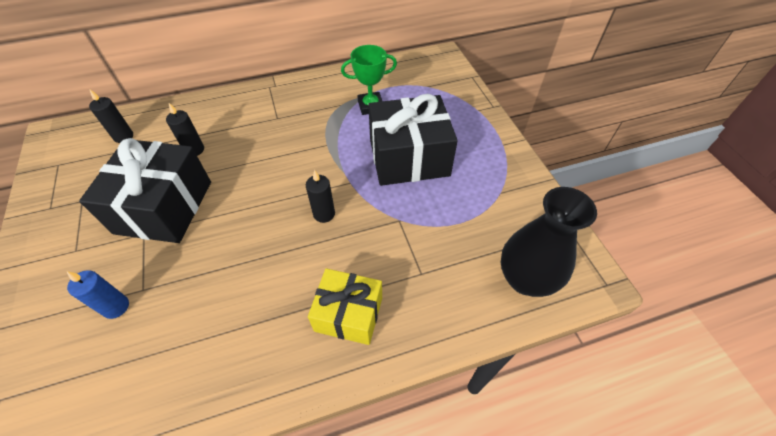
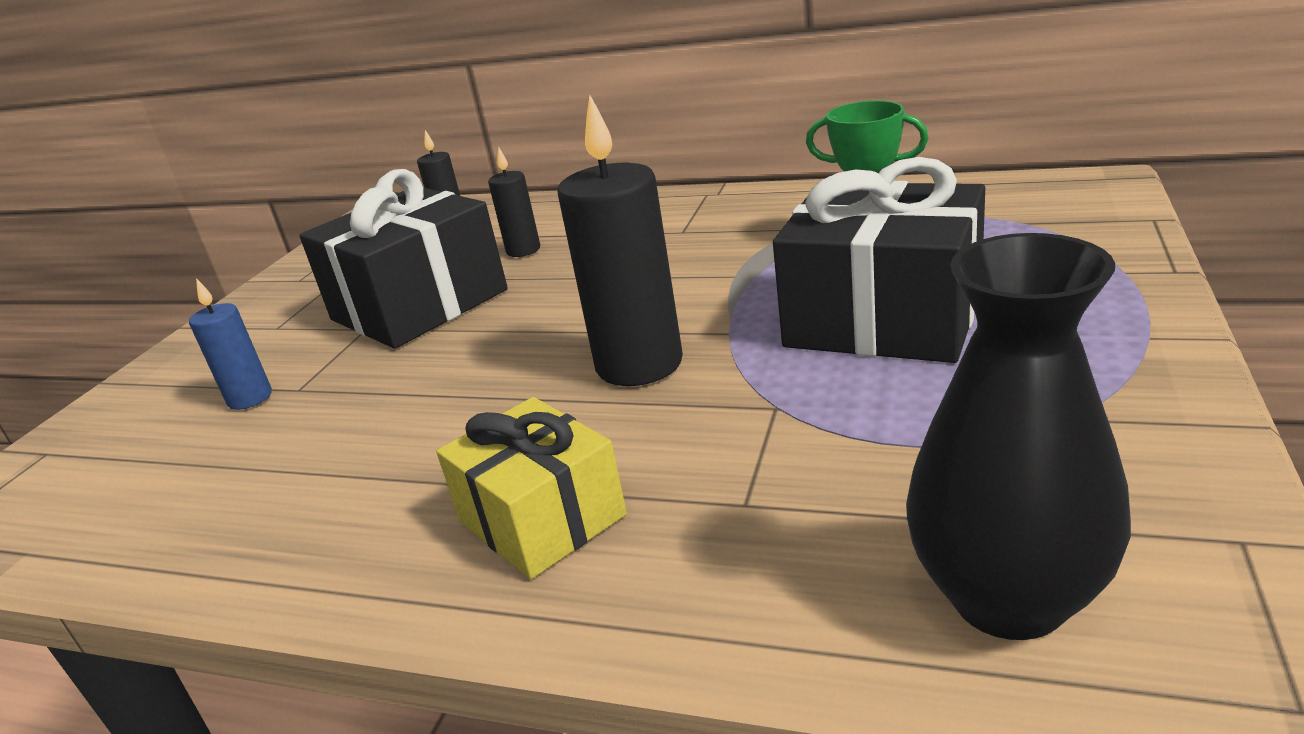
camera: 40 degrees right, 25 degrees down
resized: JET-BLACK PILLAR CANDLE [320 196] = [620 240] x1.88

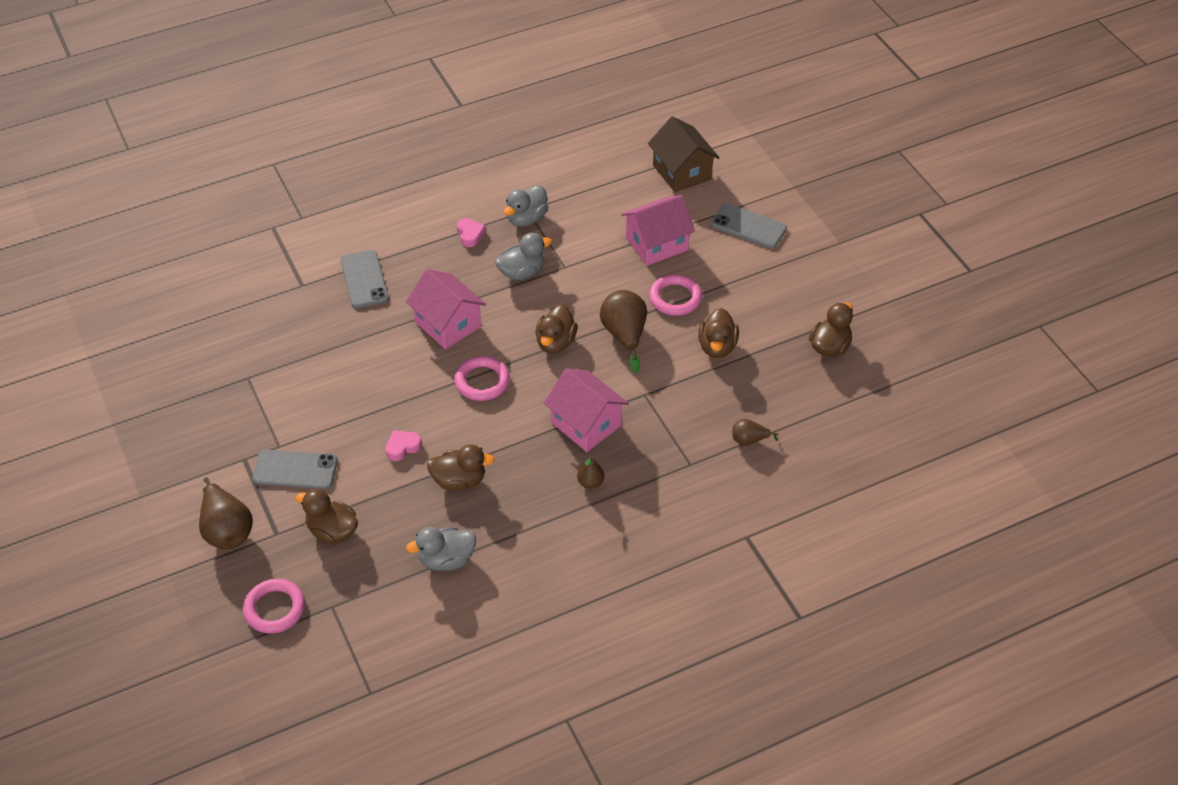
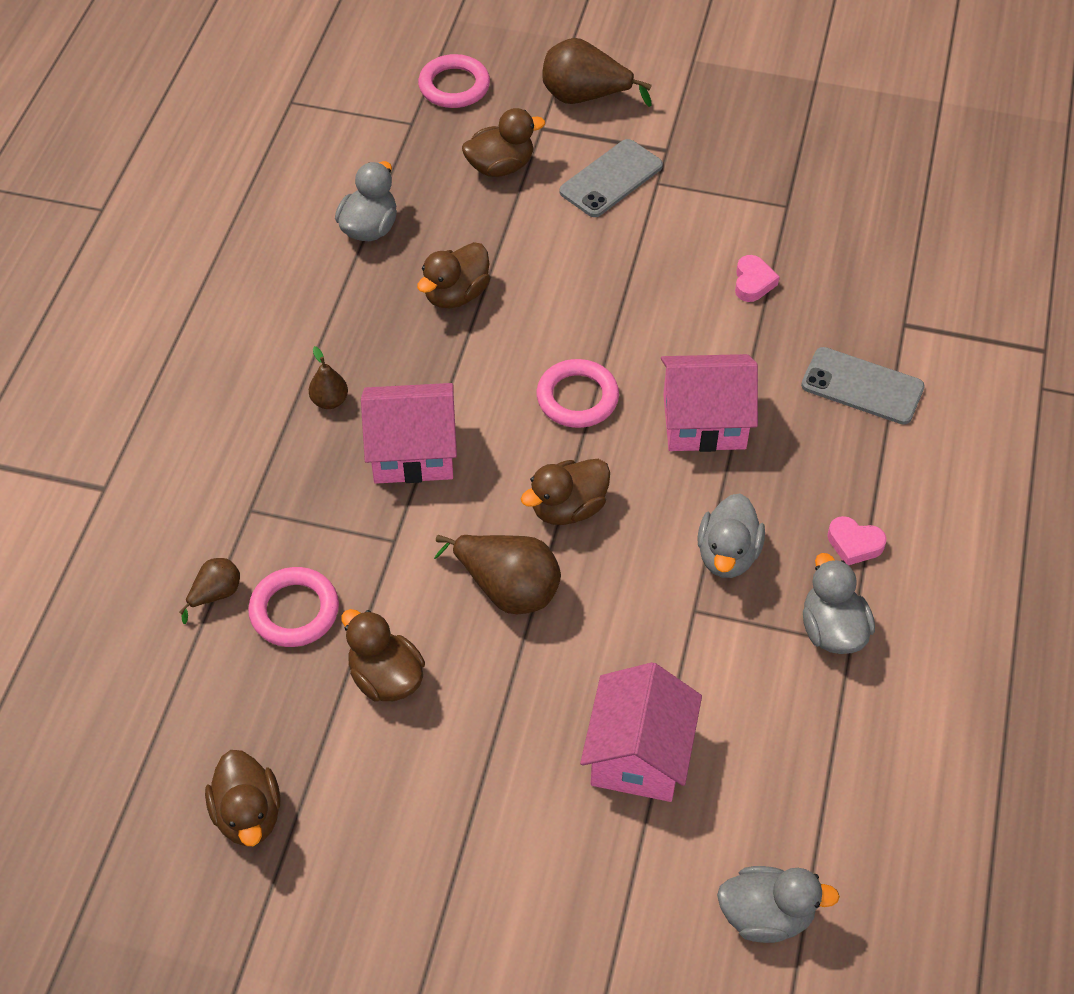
camera: 130 degrees right, 5 degrees up
removed: GRAY SMARTPHONE [749 226]
moved: ROSY HEART [404 445] to [757 278]; ROSY TORUS [675 295] to [293 607]
replaced: RUSSET COTTAGE [684 154] to GRAY RUBBER DUCK [778 904]
turned: RUSSET RUBBER DUCK [556 329] = [565 492] 90 degrees counterclockwise

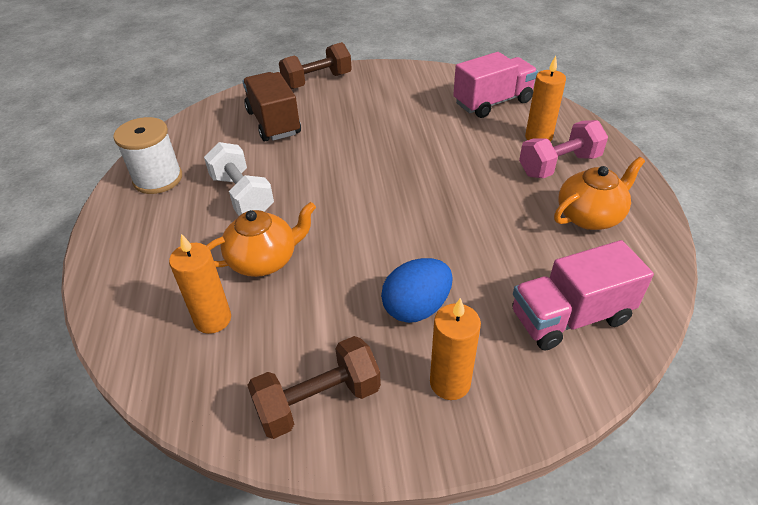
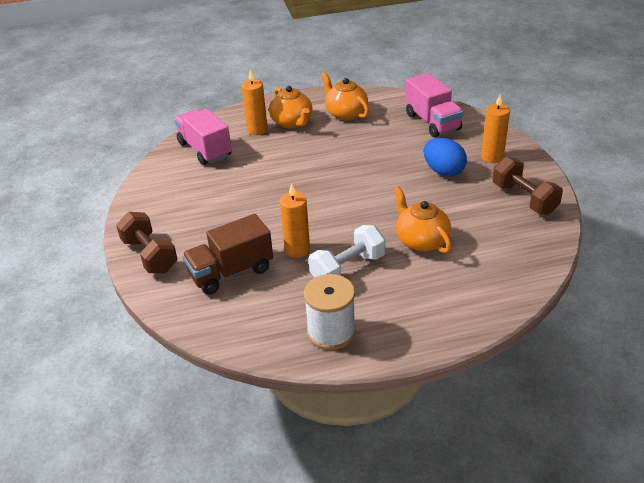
camera: 95 degrees left, 5 degrees down
moved: ORANGE-COLOURED PILLAR CANDLE [200 284] to [295 220]
replaced: ROSY FREE WEIGHT [563 149] to ORANGE-COLOURED TEA POT [290 107]

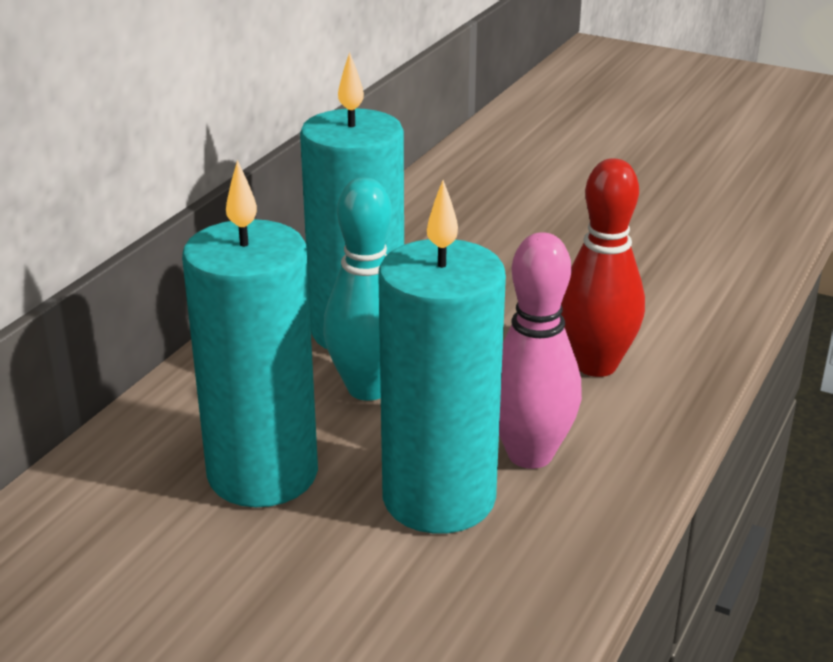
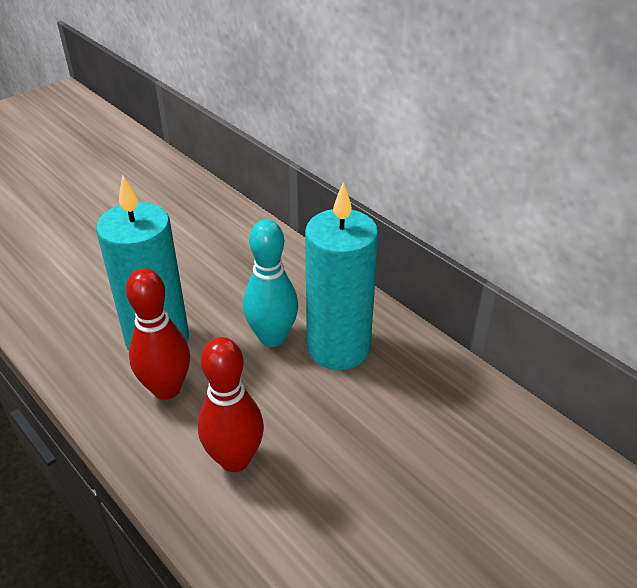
camera: 110 degrees right, 10 degrees up
removed: TURQUOISE PILLAR CANDLE [250 333]
recoloured: ROSY BOWLING PIN [540 350] to CRIMSON BOWLING PIN [158 334]

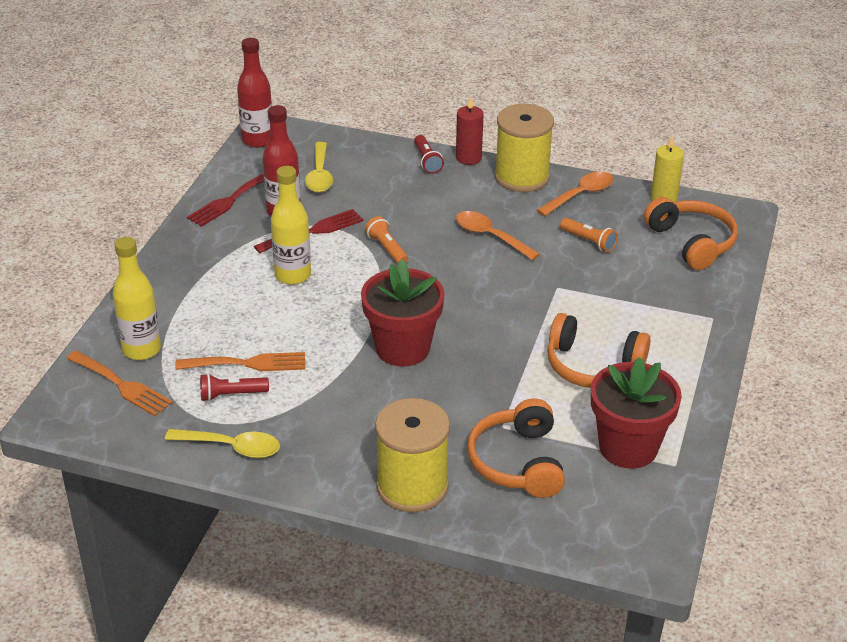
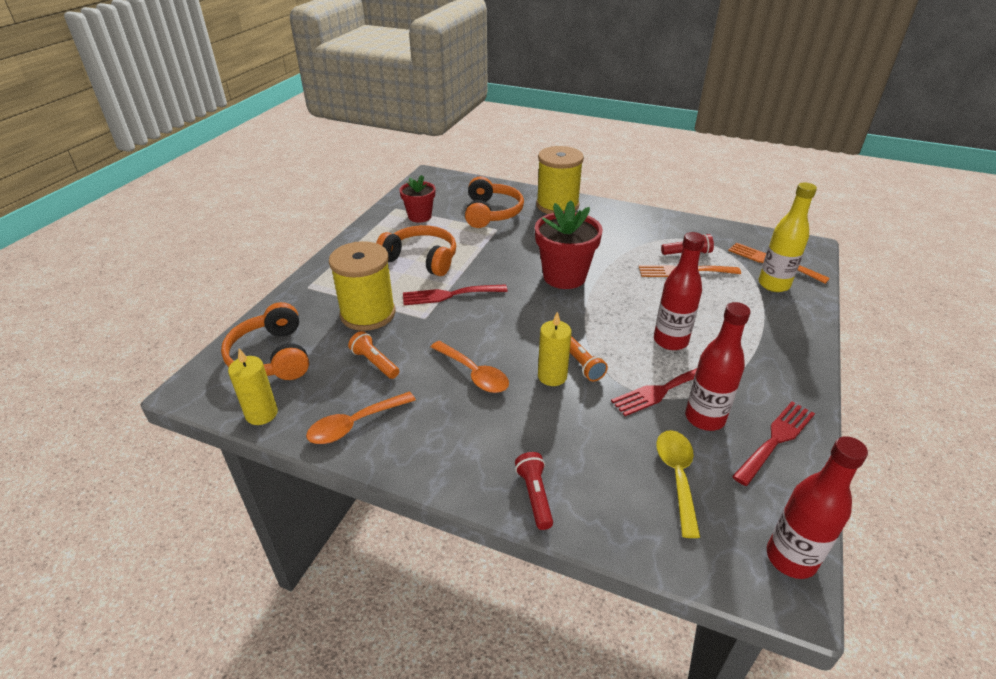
camera: 175 degrees left, 0 degrees up
removed: YELLOW TABLESPOON [222 443]; CRIMSON PILLAR CANDLE [469 130]
added: CRIMSON FORK [455 294]; YELLOW PILLAR CANDLE [555 349]
moved: YELLOW BOBBIN [524 148] to [362 286]
recoloured: YELLOW BOTTLE [291 225] to CRIMSON BOTTLE [679 291]
resized: CRIMSON PLANT POT [636 413] = [417 199] x0.63

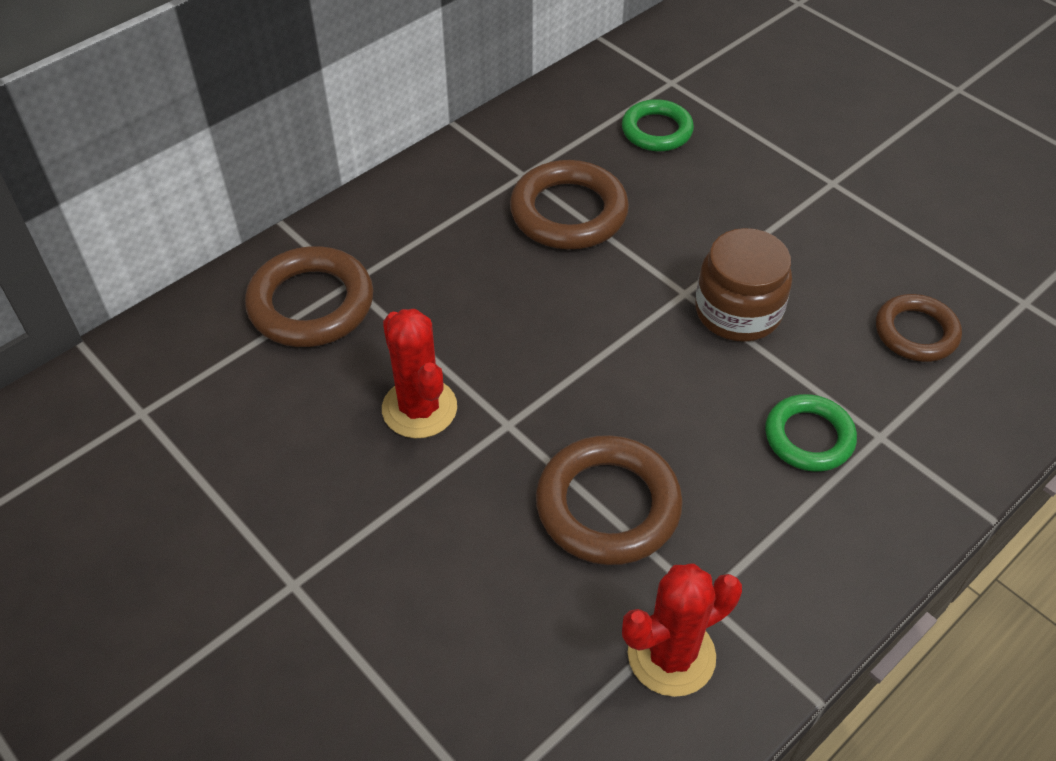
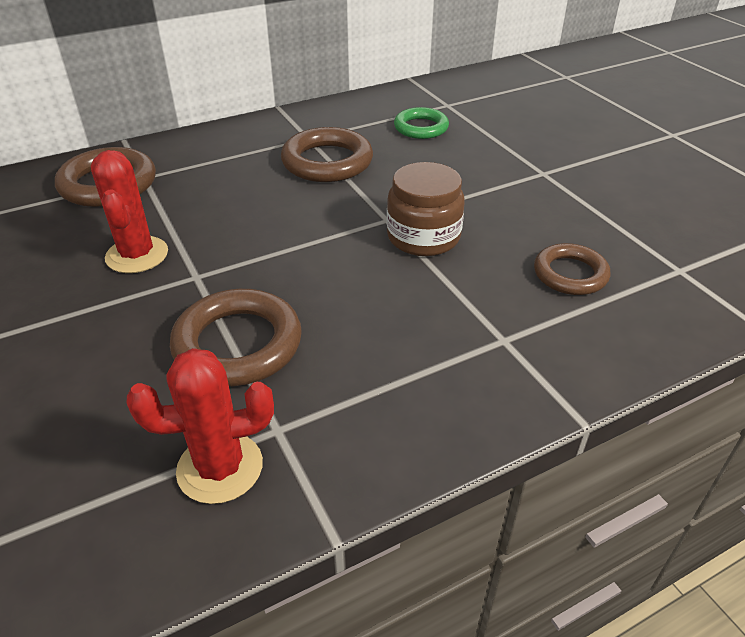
camera: 15 degrees right, 10 degrees down
removed: GREEN TORUS [811 433]

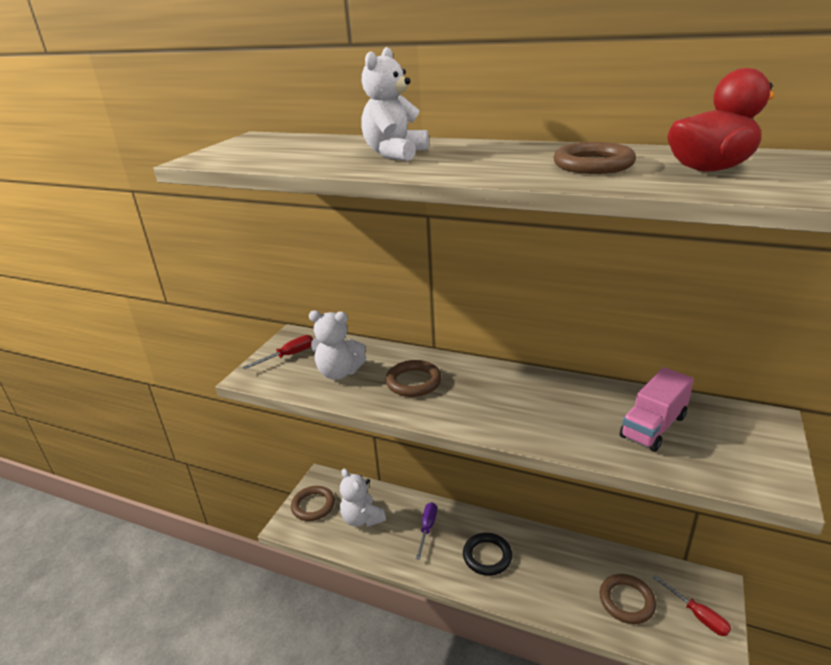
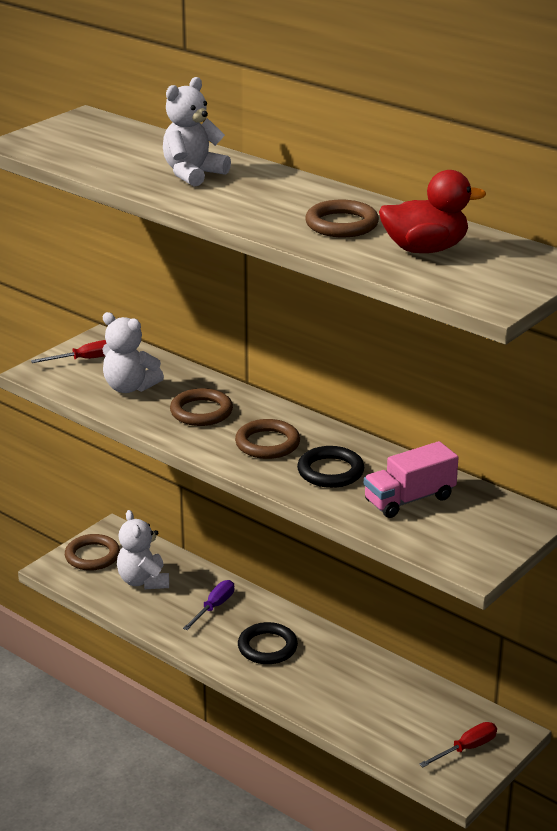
camera: 15 degrees right, 0 degrees up
added: JET-BLACK TORUS [330 467]
moved: RUSSET TORUS [627 599] to [267 439]
turned: CRIMSON FLAT SCREWDRIVER [692 605] = [458 744] 105 degrees counterclockwise

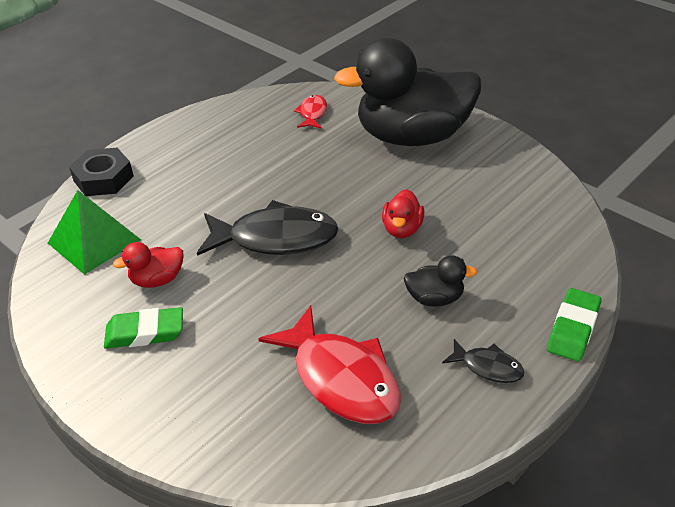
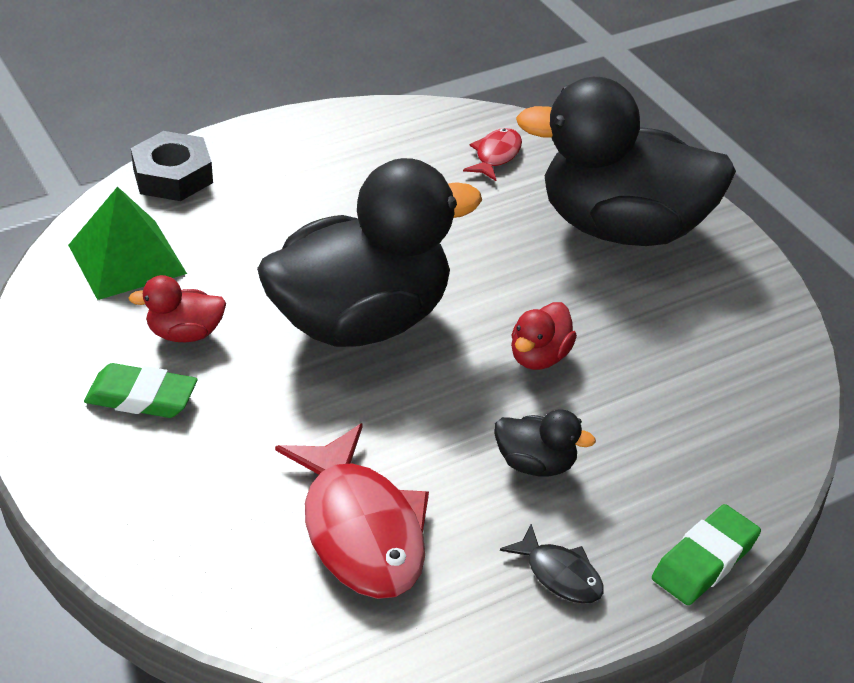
camera: 15 degrees right, 0 degrees up
replaced: JET-BLACK FISH [268 228] to JET-BLACK RUBBER DUCK [369 252]

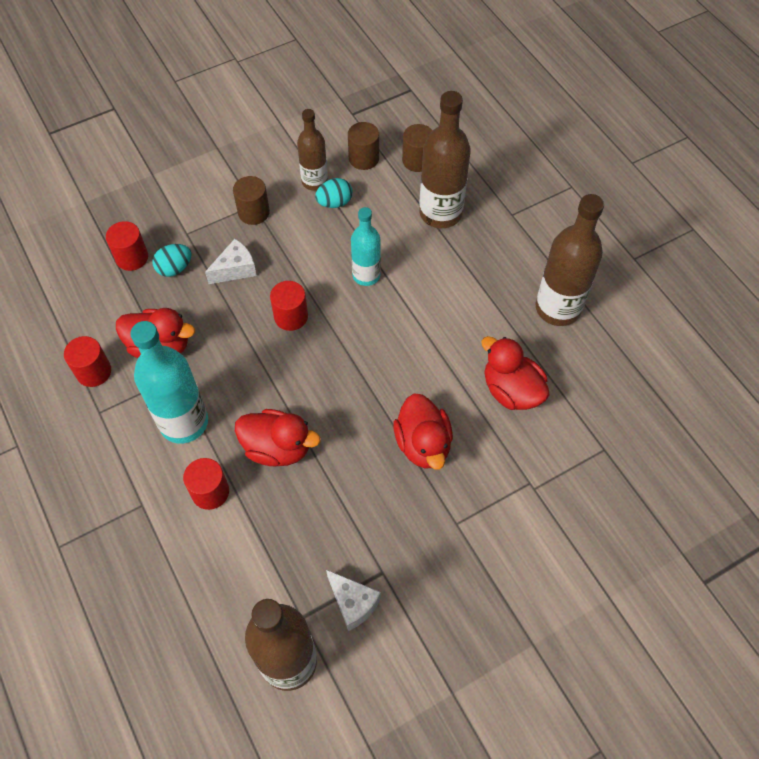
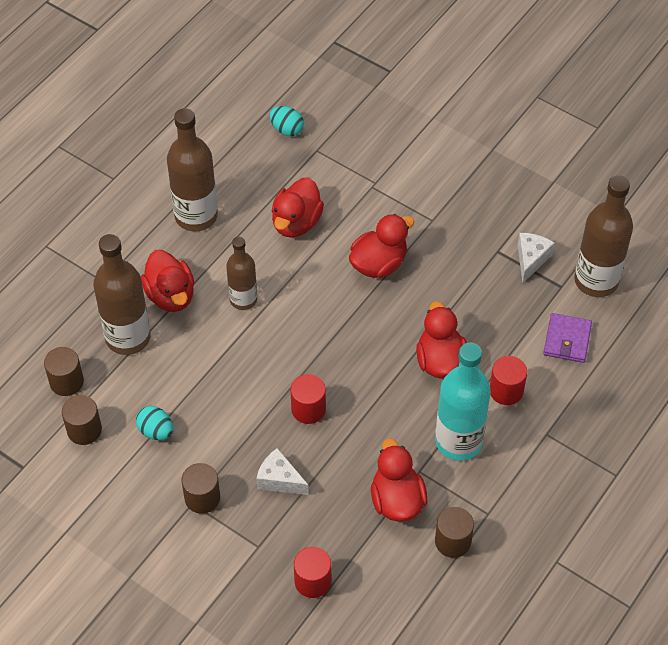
camera: 115 degrees left, 5 degrees down
removed: TURQUOISE BOTTLE [366 246]
added: CRIMSON RUBBER DUCK [167 281]; VIOLET CARD WALLET [567 338]
moved: TURQUOISE TOY EGG [171 260] to [286 121]; RUSSET BOTTLE [312 150] to [241 273]
recoloured: CRIMSON CYLINDER [87 361] to RUSSET CYLINDER [454 532]

